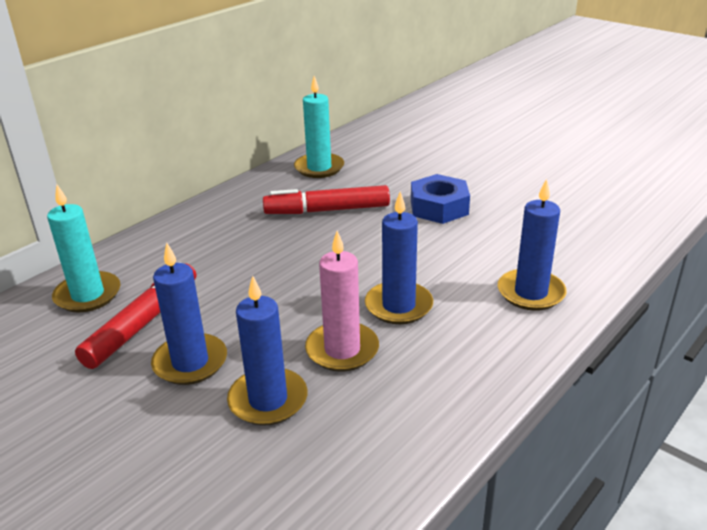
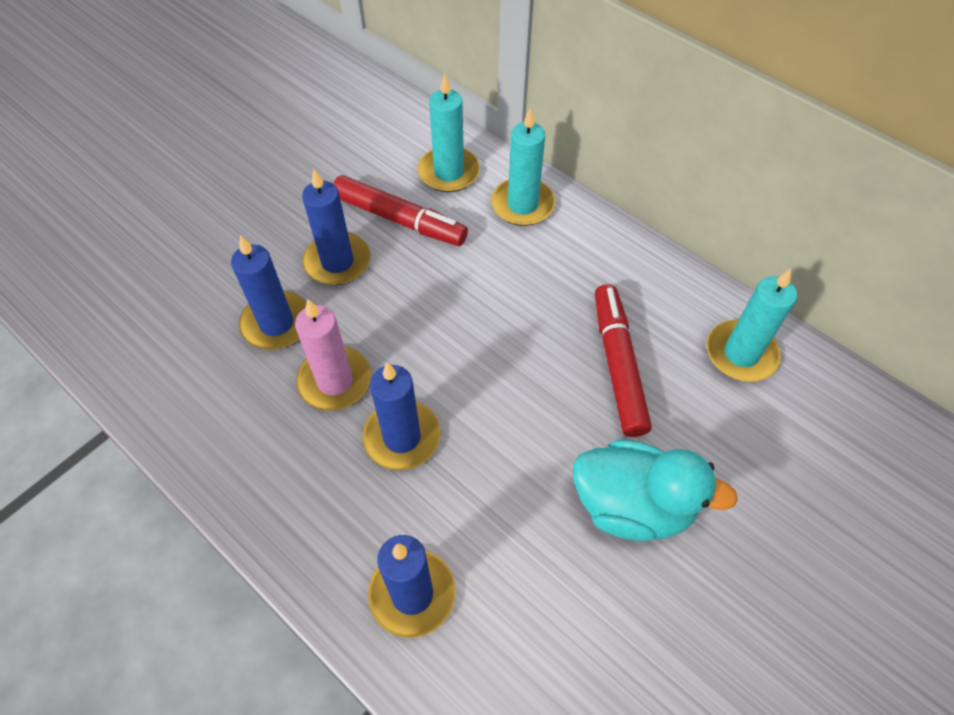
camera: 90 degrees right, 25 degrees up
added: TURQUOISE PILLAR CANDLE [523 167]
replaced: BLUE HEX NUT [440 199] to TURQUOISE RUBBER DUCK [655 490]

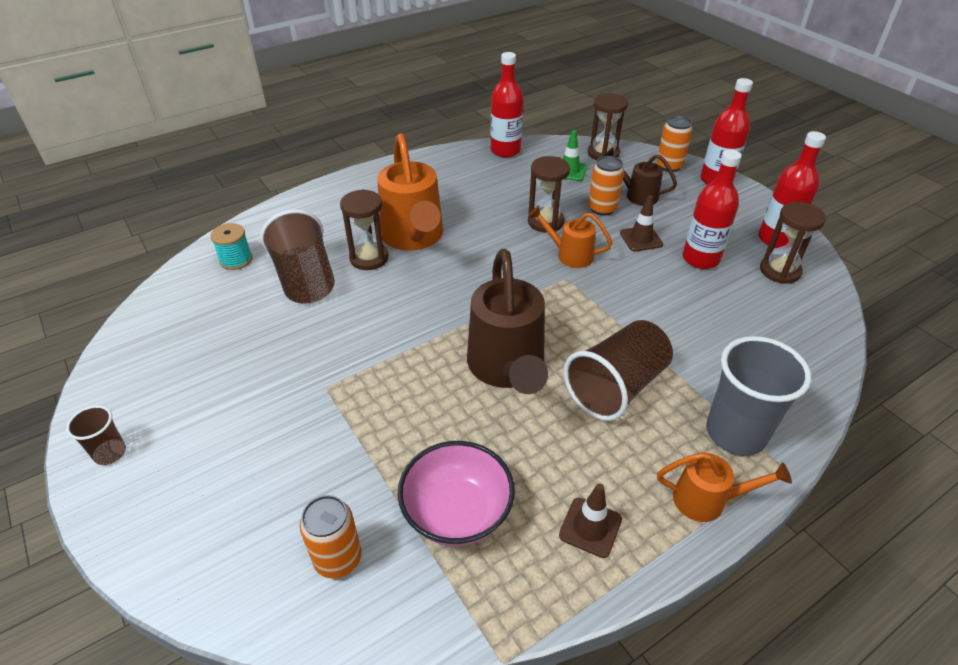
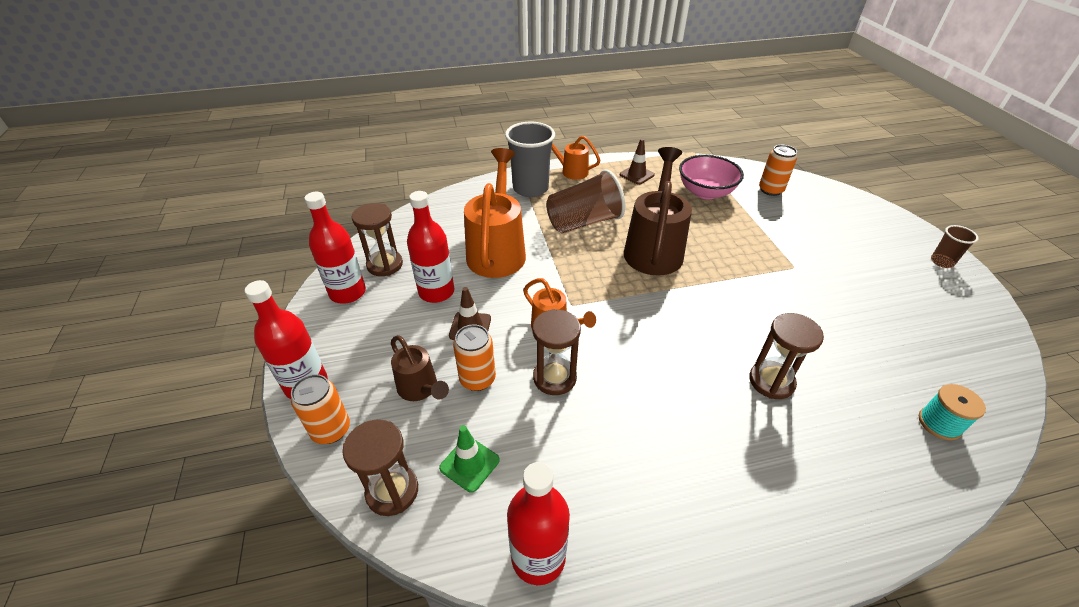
camera: 160 degrees left, 0 degrees up
removed: RUSSET CUP [298 256]
moved: ORANGE-COLOURED WATERING POT [410 192] to [495 213]

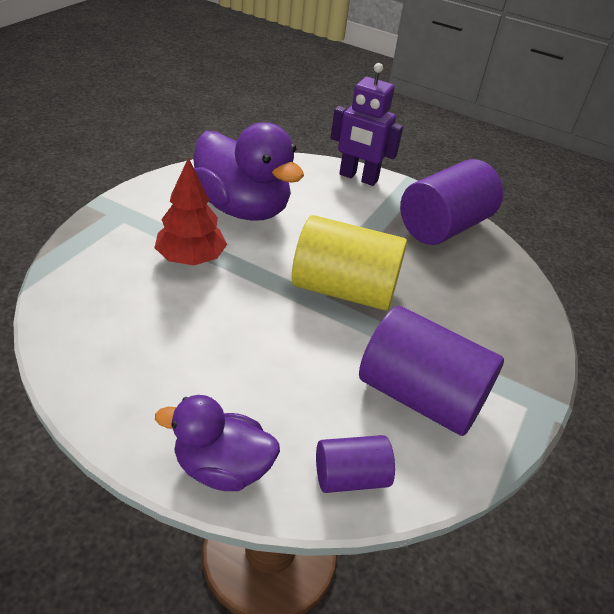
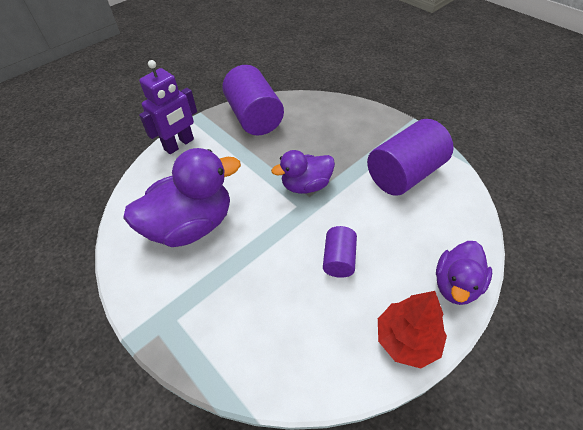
camera: 65 degrees left, 10 degrees up
moved: CRIMSON TREE [190 211] to [412 329]; VIOLET CYLINDER [355 464] to [340 252]
replaced: YELLOW CYLINDER [349 262] to VIOLET RUBBER DUCK [303 172]

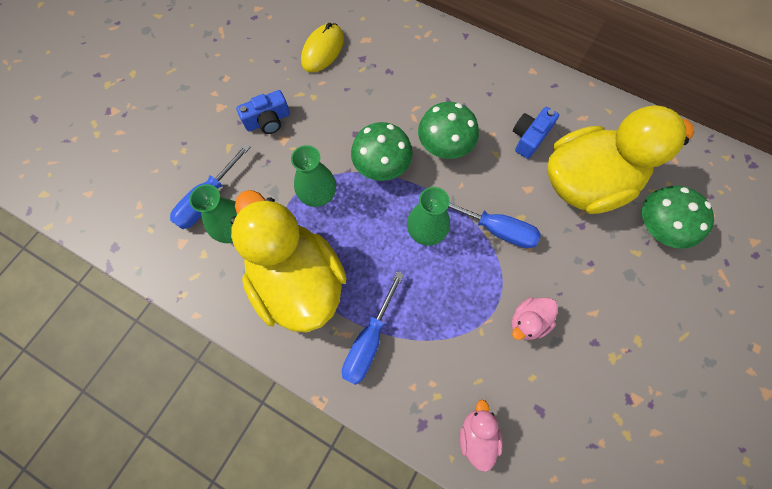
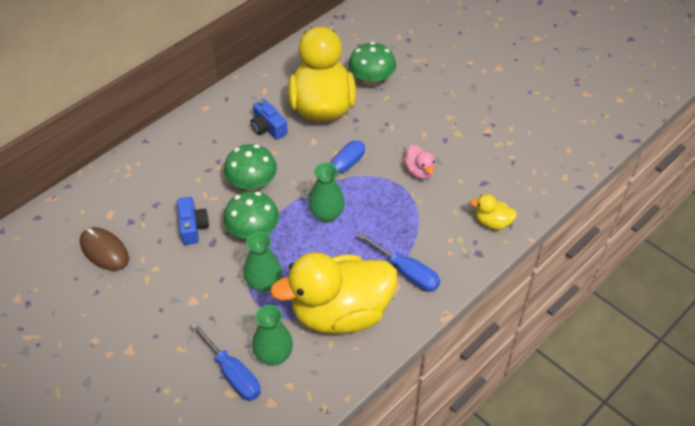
camera: 75 degrees left, 20 degrees down
moved: BLUE PHOTO CAMERA [263 112] to [193 221]
recoloured: YELLOW MOUSE [322 47] to RUSSET MOUSE [104 249]; ROSY RUBBER DUCK [481 436] to YELLOW RUBBER DUCK [493 212]

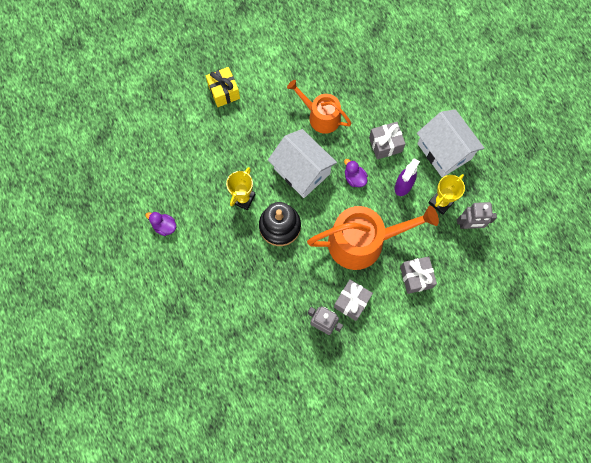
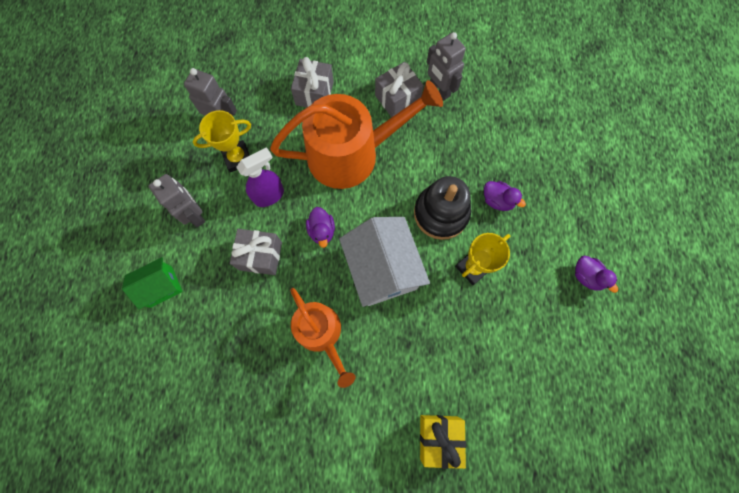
camera: 155 degrees left, 0 degrees up
added: GREEN COTTAGE [152 283]; VIOLET RUBBER DUCK [505 196]
replaced: SNOW-WHITE COTTAGE [450 143] to GRAY TOY ROBOT [177 200]
turned: ORANGE-COLOURED WATERING POT [373 238] = [356 134] 150 degrees clockwise

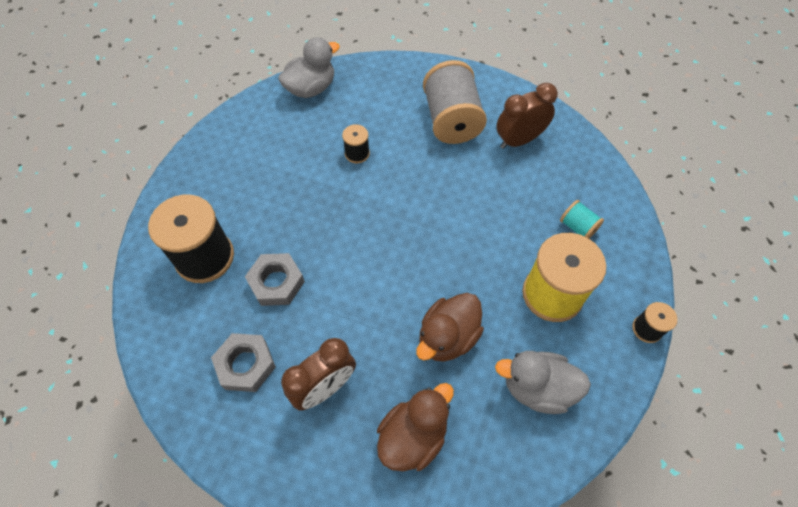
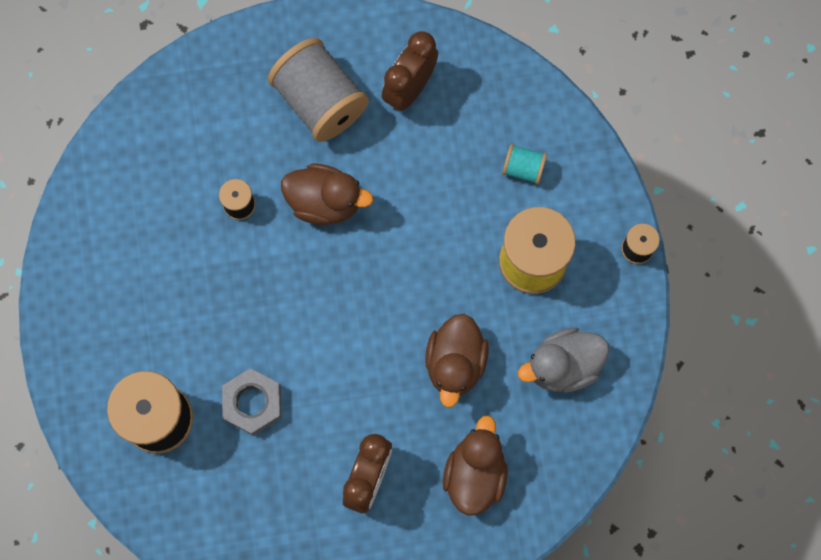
camera: 30 degrees left, 15 degrees up
removed: GRAY HEX NUT [243 362]; GRAY RUBBER DUCK [309 67]
added: RUSSET RUBBER DUCK [327 194]

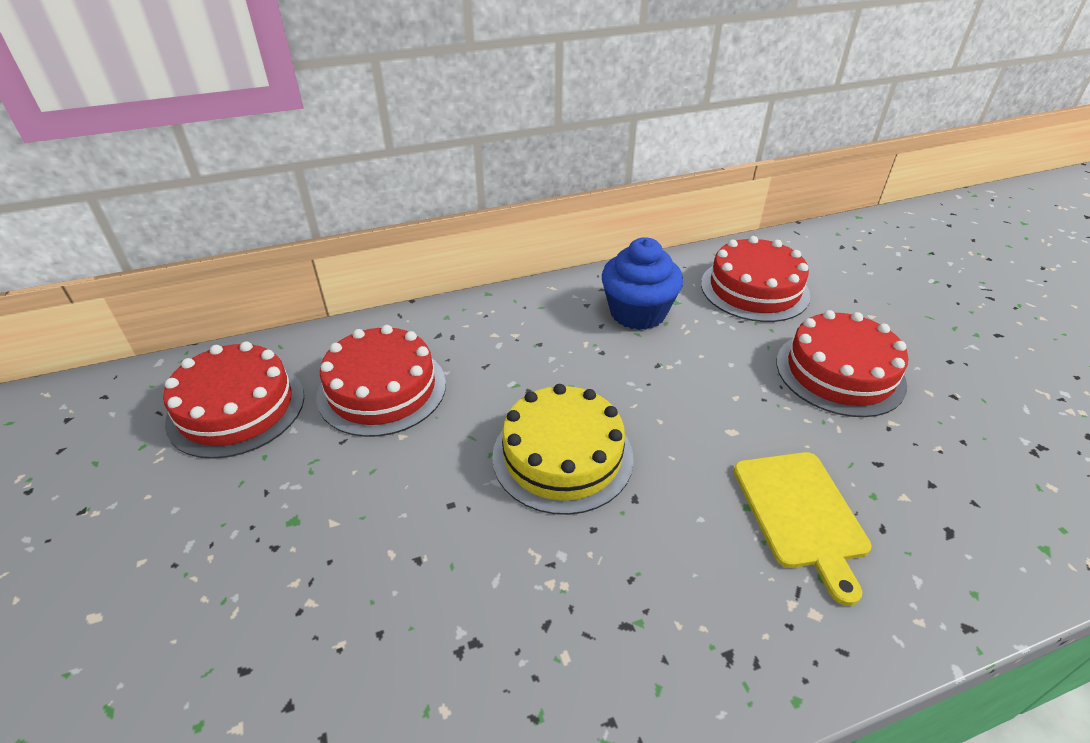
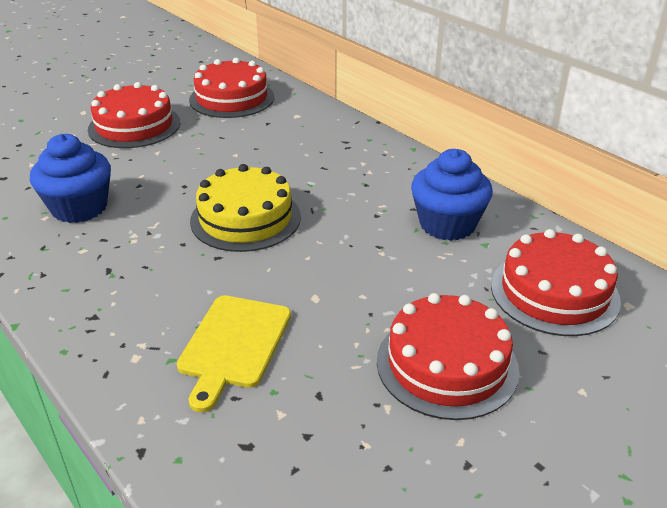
camera: 70 degrees right, 5 degrees down
added: BLUE FAIRY CAKE [70 178]
moved: CRIMSON CAKE [381 381] to [134 115]
turned: YELLOW CHOPPING BOARD [803 529] = [234 353] 45 degrees counterclockwise

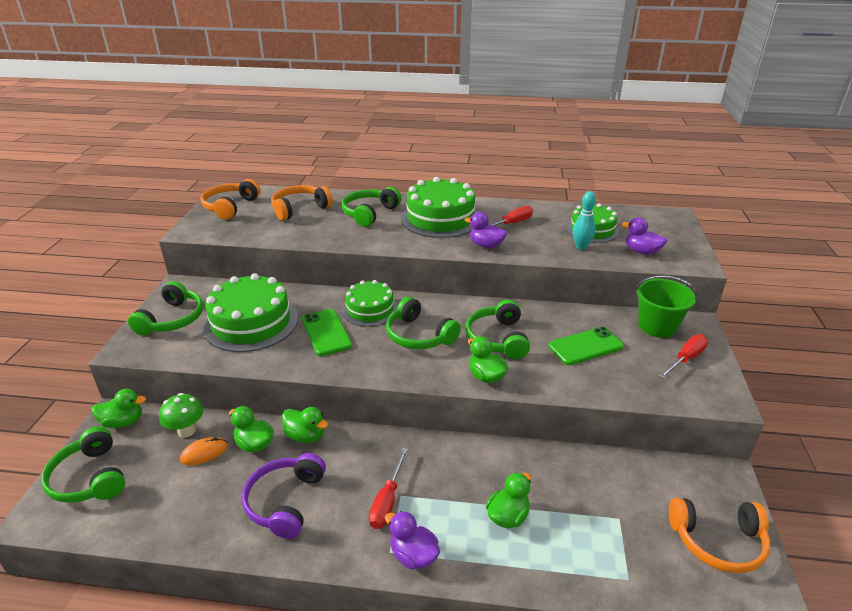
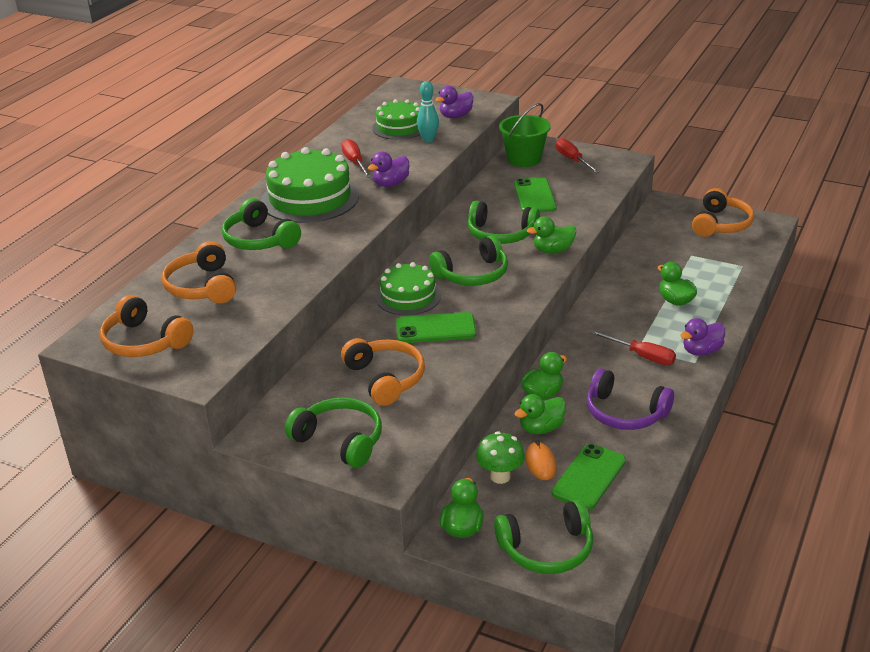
camera: 70 degrees left, 0 degrees up
added: GREEN SMARTPHONE [589 477]
replaced: GREEN CAKE [250 312] to ORANGE-COLOURED HEADSET [383 372]

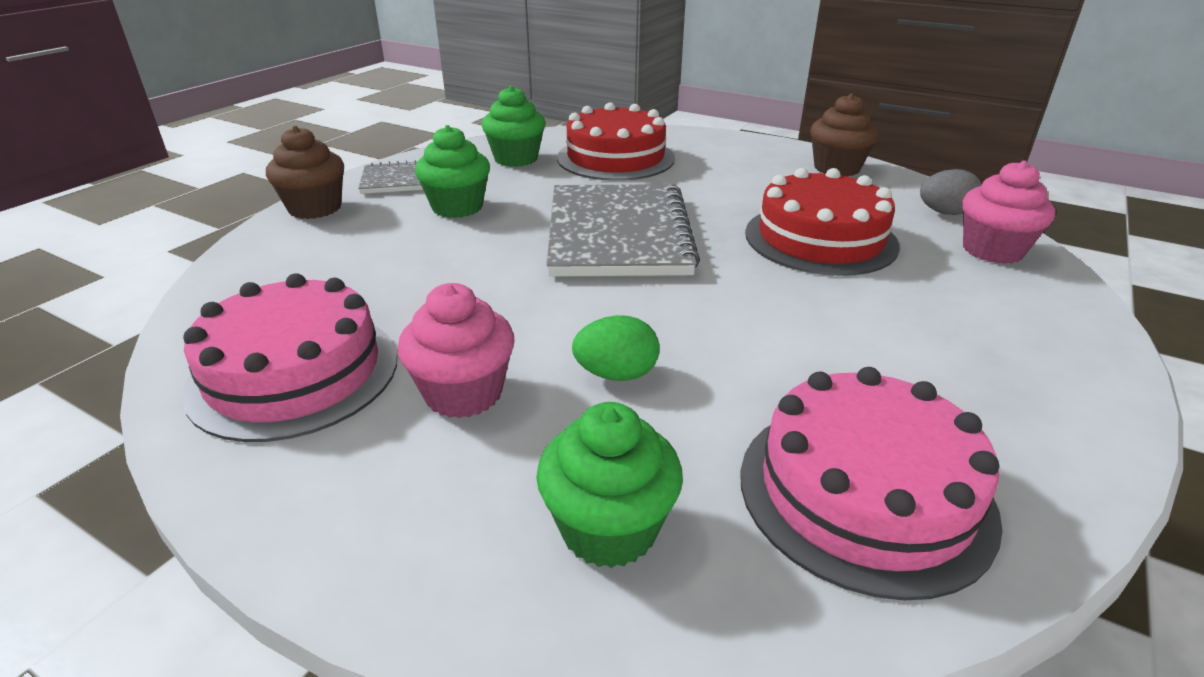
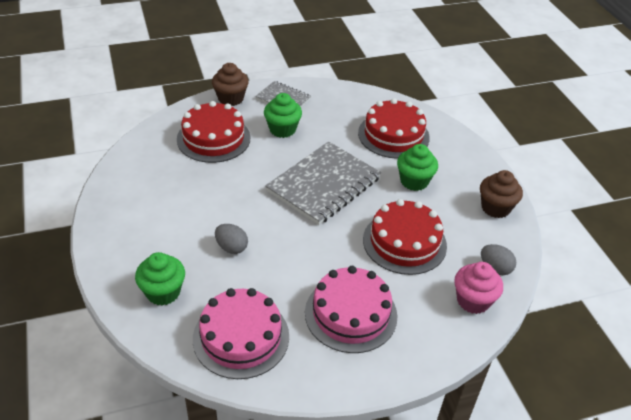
camera: 40 degrees right, 10 degrees up
removed: ROSY FAIRY CAKE [456 350]
added: CRIMSON CAKE [213 132]
moved: ROSY CAKE [289 357] to [351 309]; GREEN FAIRY CAKE [514 126] to [417 167]
recoloured: GREEN TOY EGG [616 348] to GRAY TOY EGG [231 239]

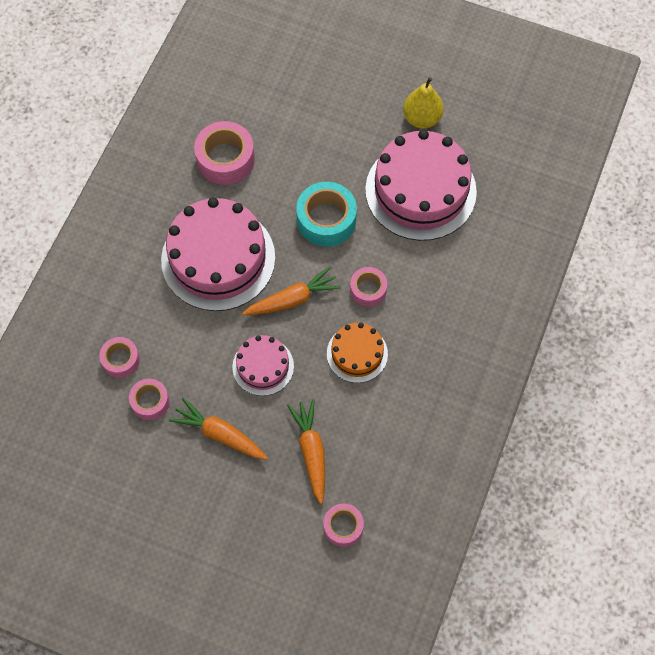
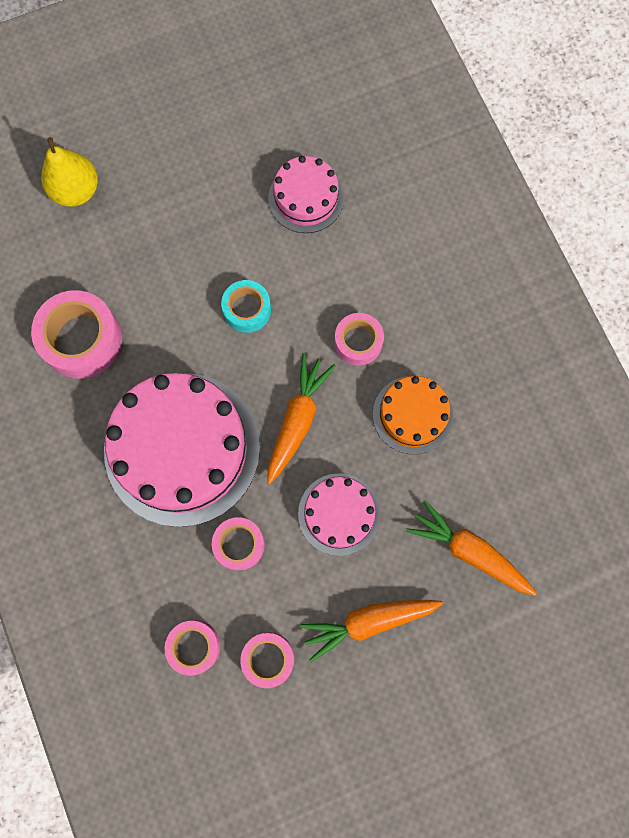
camera: 45 degrees left, 10 degrees up
moved: ROSY STICKY TAPE [343 525] to [238 543]; YELLOW PEAR [423 102] to [69 172]
resized: TURQUOISE STICKY TAPE [326 214] = [246 306] x0.60; ROSY CAKE [421 185] = [306 194] x0.52

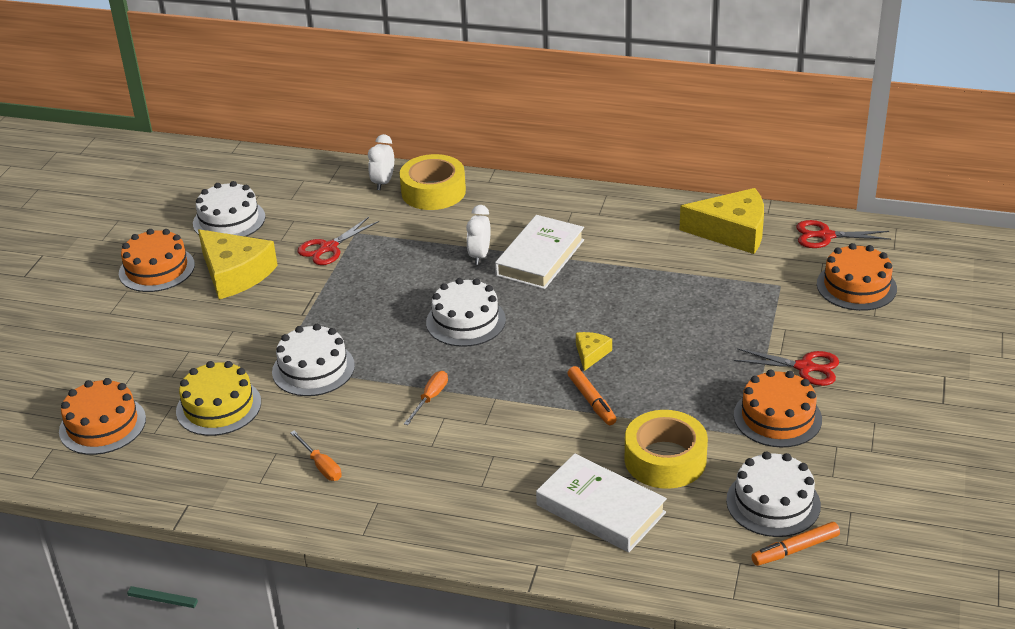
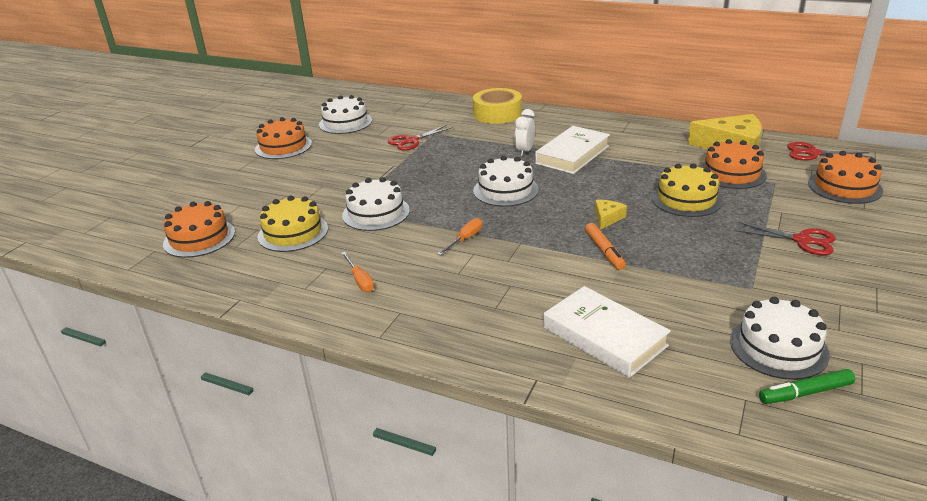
camera: 10 degrees right, 5 degrees down
removed: YELLOW PIECE OF CHEESE [238 264]; SNOW-WHITE BEDSIDE CLOCK [381 162]; YELLOW STICKY TAPE [666 449]
added: YELLOW CAKE [687 190]
moved: ORANGE-COLOURED CAKE [778 408] to [733 164]
recoloured: ORANGE-COLOURED MARKER [796 544] to GREEN MARKER [807 386]

